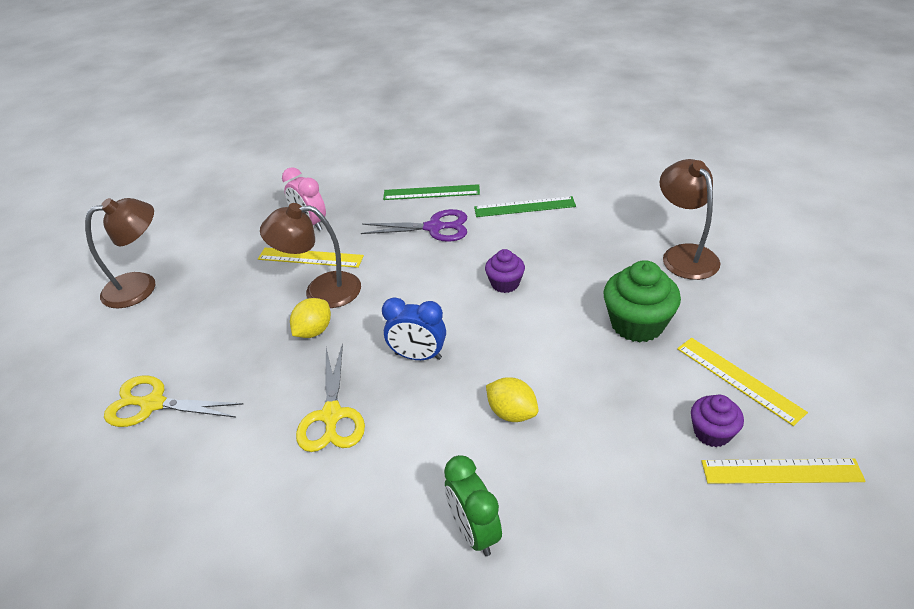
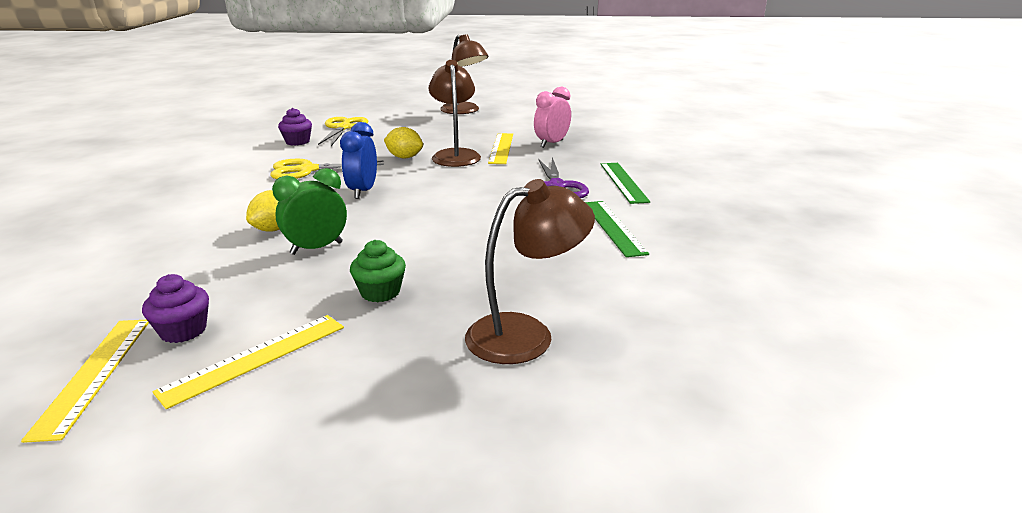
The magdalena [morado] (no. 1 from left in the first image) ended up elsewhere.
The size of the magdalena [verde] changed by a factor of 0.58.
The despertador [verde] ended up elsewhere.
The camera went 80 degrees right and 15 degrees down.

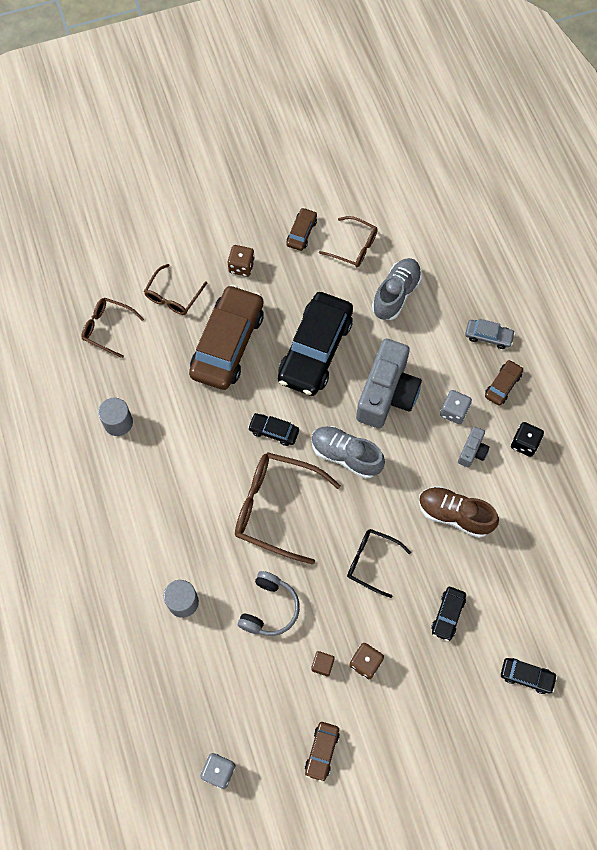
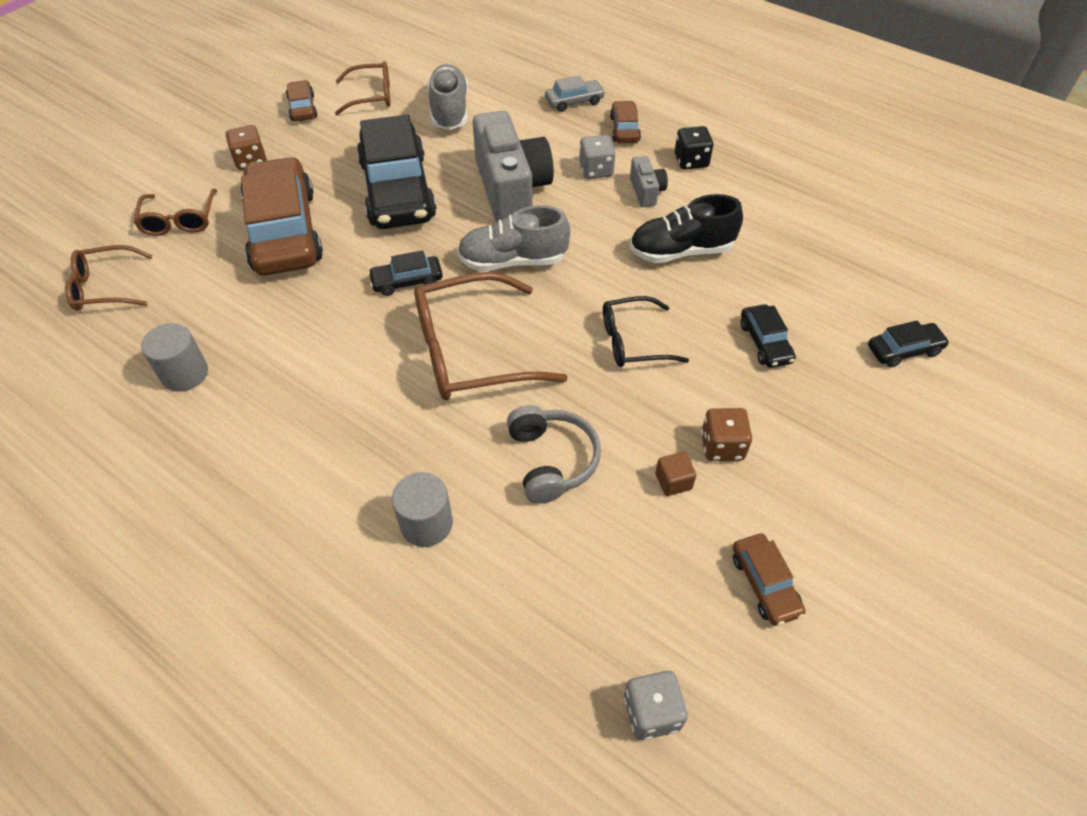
What was the zapato [marrón] turned into the zapato [negro].
The camera went 35 degrees left and 15 degrees down.

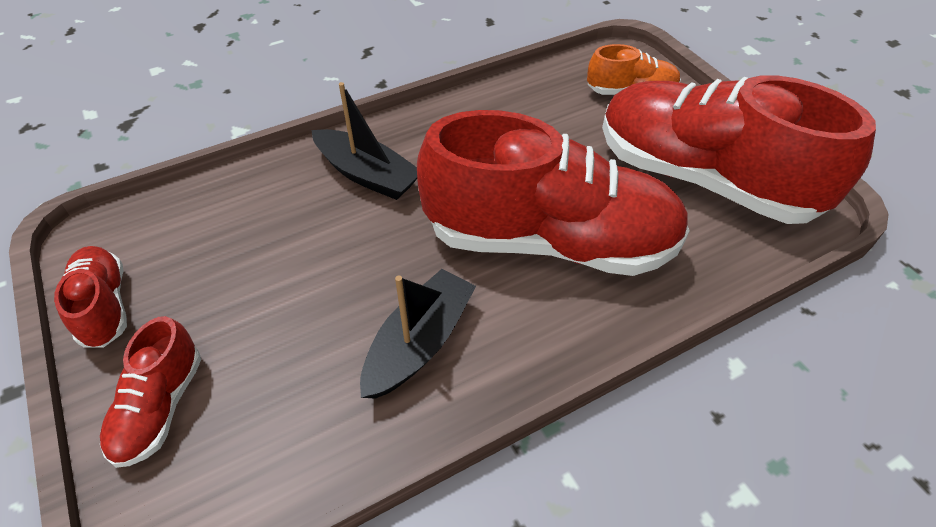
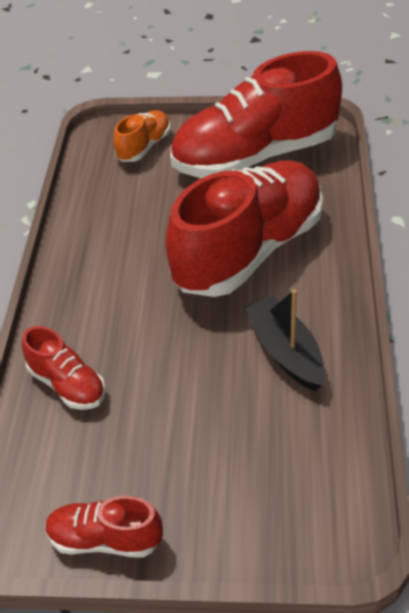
The second view lost the barco [negro] (no. 1 from left).
The zapato [rojo] (no. 2 from left in the first image) ended up elsewhere.
The camera went 55 degrees left and 5 degrees down.

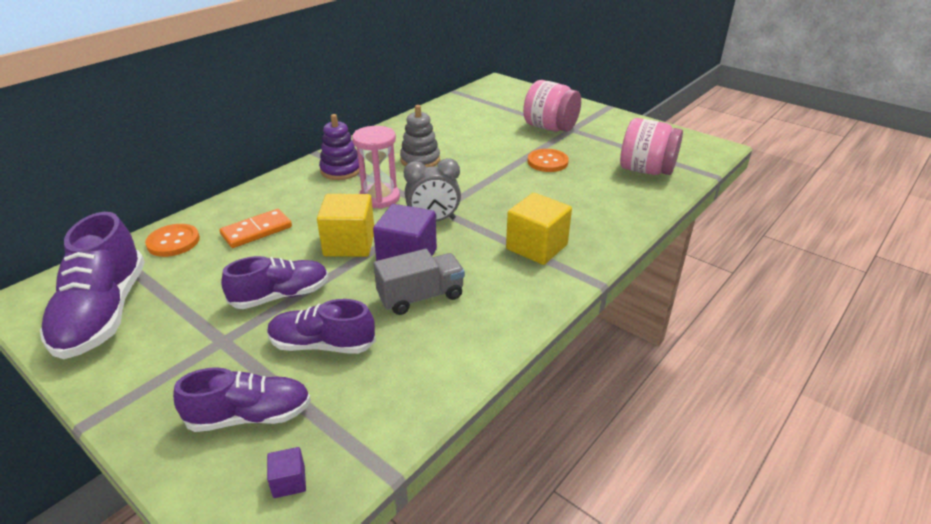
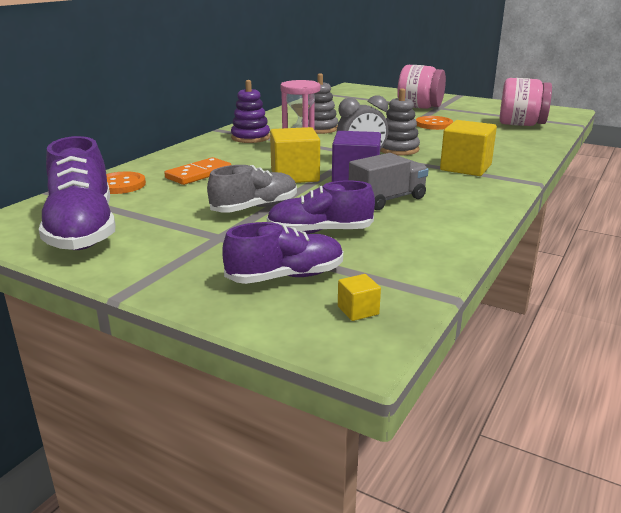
What was the zapato [morado] (no. 3 from left) turned into the zapato [gris].
What was the cubo [morado] (no. 1 from left) turned into the cubo [amarillo] (no. 2 from left).
The second view gained the juguete apilable [gris] (no. 2 from left).
The camera went 10 degrees left and 10 degrees down.

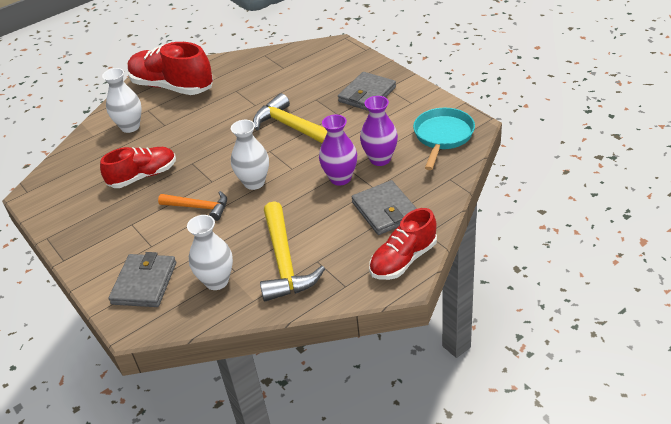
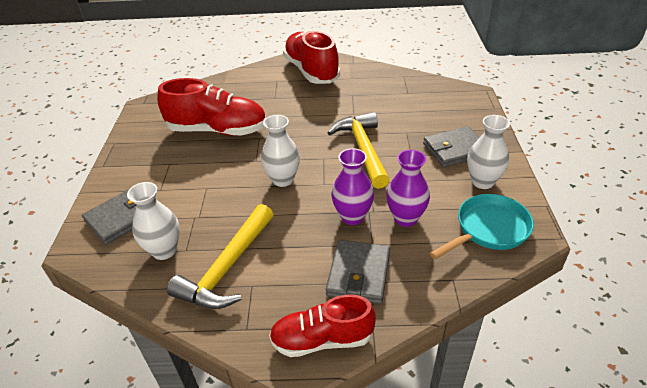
The florero [blanco] (no. 1 from left in the first image) ended up elsewhere.
The size of the zapato [rojo] (no. 1 from left) changed by a factor of 1.55.
The second view lost the martillo [naranja].
The camera went 35 degrees right and 0 degrees up.

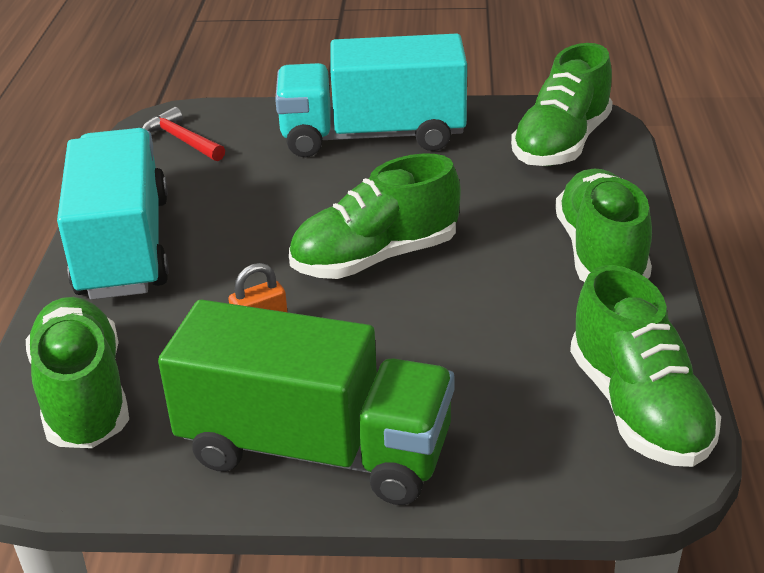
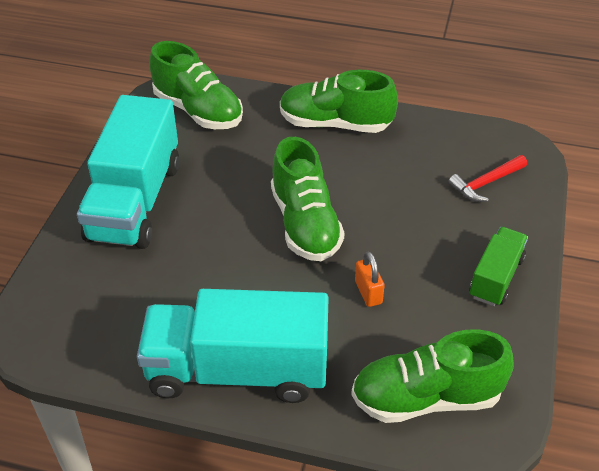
The martillo [rojo] ended up elsewhere.
The second view lost the zapato [verde] (no. 5 from left).
The size of the camión [verde] changed by a factor of 0.52.
The camera went 80 degrees left and 10 degrees up.

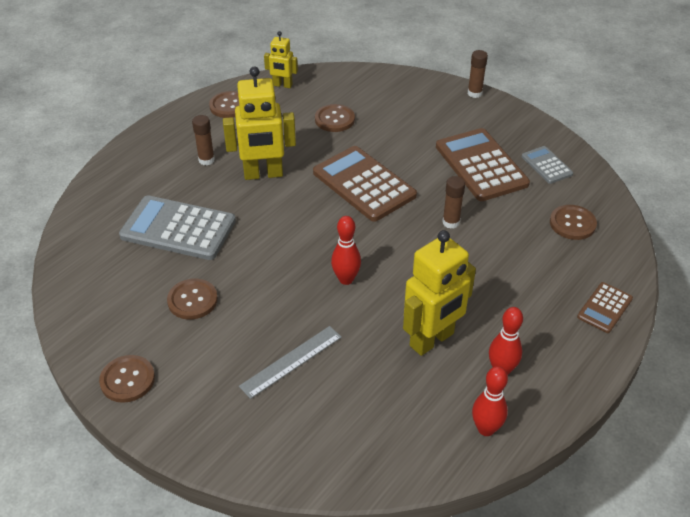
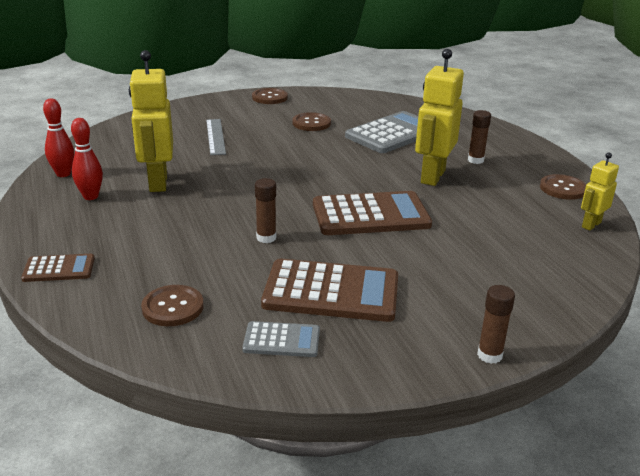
The second view lost the botón [marrón] (no. 4 from left).
The second view lost the bolo [rojo] (no. 1 from left).
The calculadora [marrón] (no. 3 from left in the first image) ended up facing another way, 105 degrees clockwise from before.
The camera went 120 degrees right and 15 degrees down.

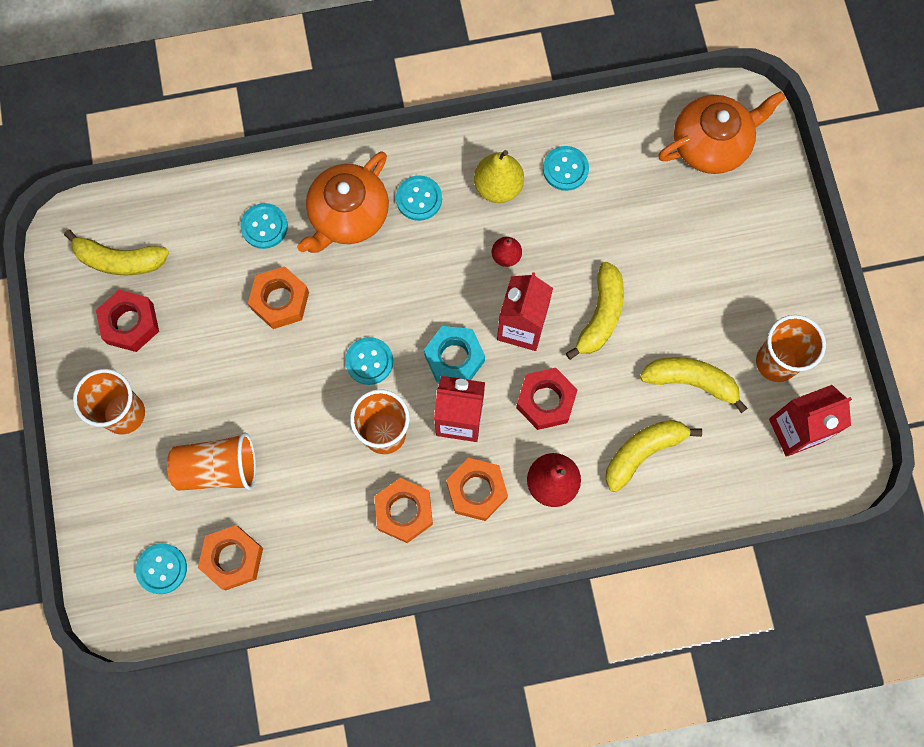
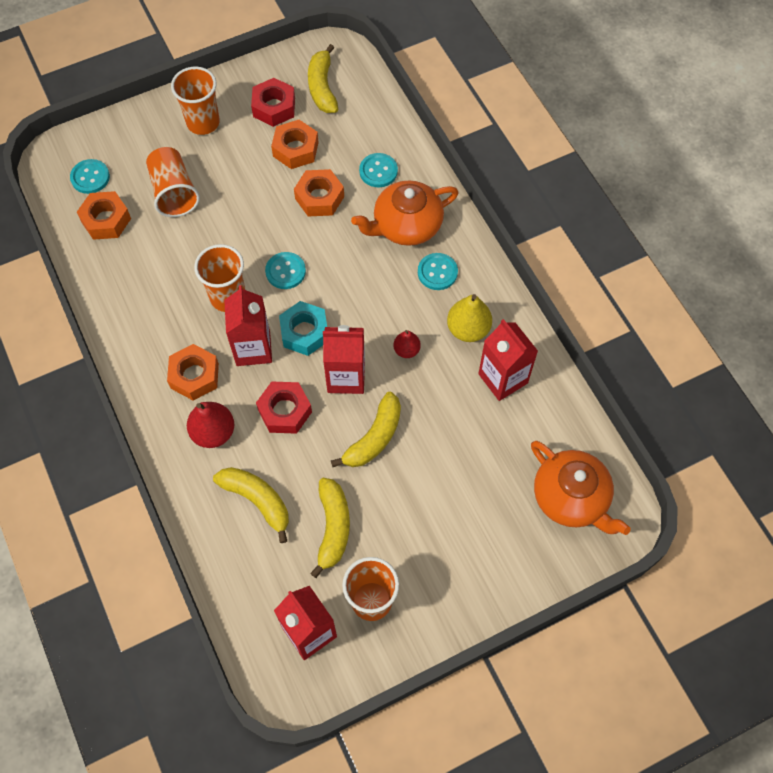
Where the botón [turquesa] (no. 5 from left) stood, the cartón de leche [rojo] (no. 4 from left) came to stand.
The tetera [naranja] (no. 1 from left) ended up facing another way, 45 degrees counterclockwise from before.
The plátano [amarillo] (no. 2 from left in the first image) ended up facing another way, 60 degrees counterclockwise from before.
The tuerca [naranja] (no. 3 from left) ended up elsewhere.
The camera went 75 degrees right and 10 degrees down.

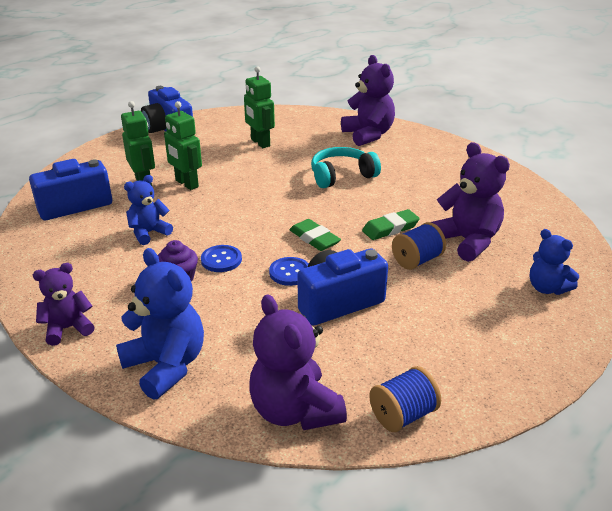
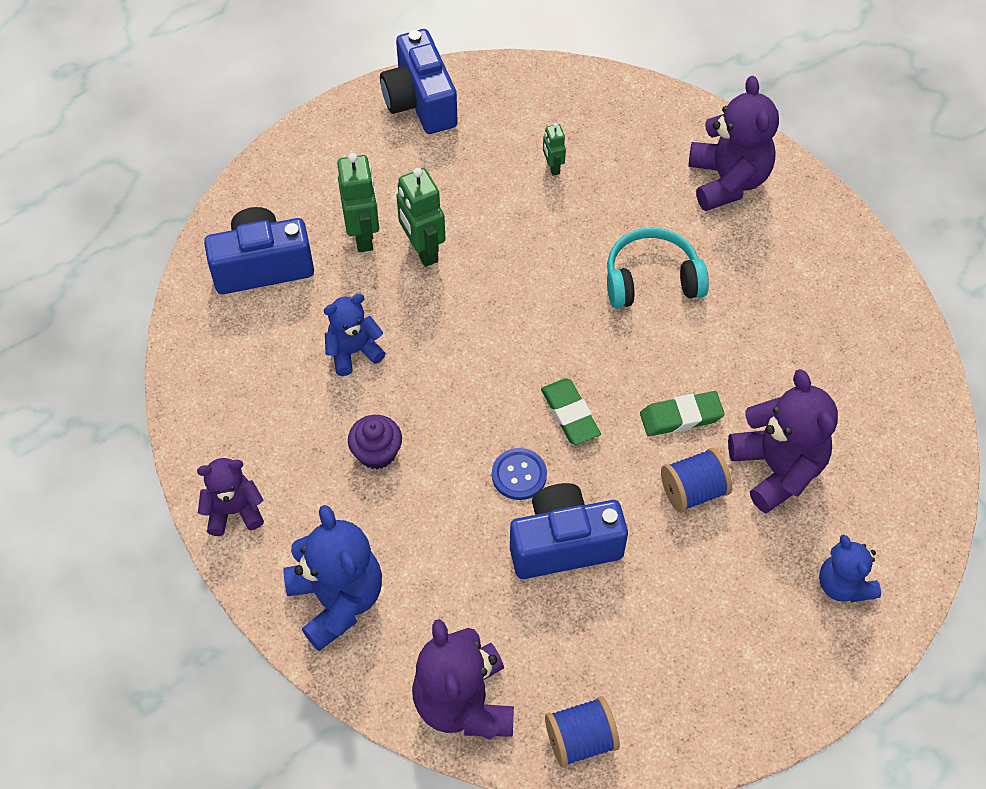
The size of the robot [verde] (no. 3 from left) changed by a factor of 0.54.
The second view lost the botón [azul] (no. 1 from left).
The camera went 15 degrees right and 25 degrees up.

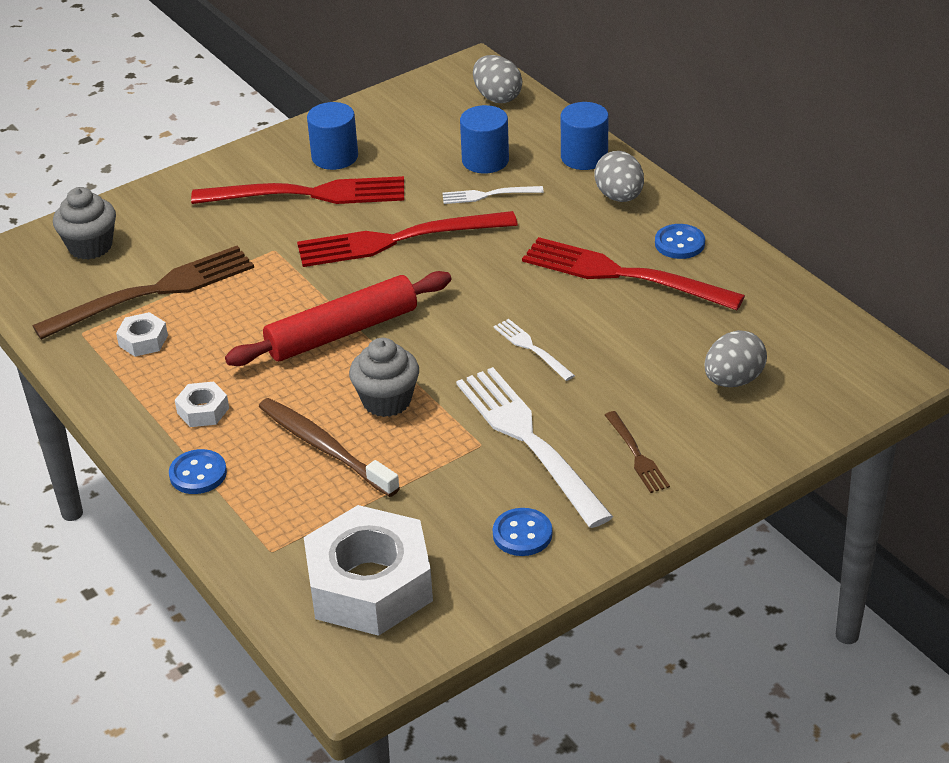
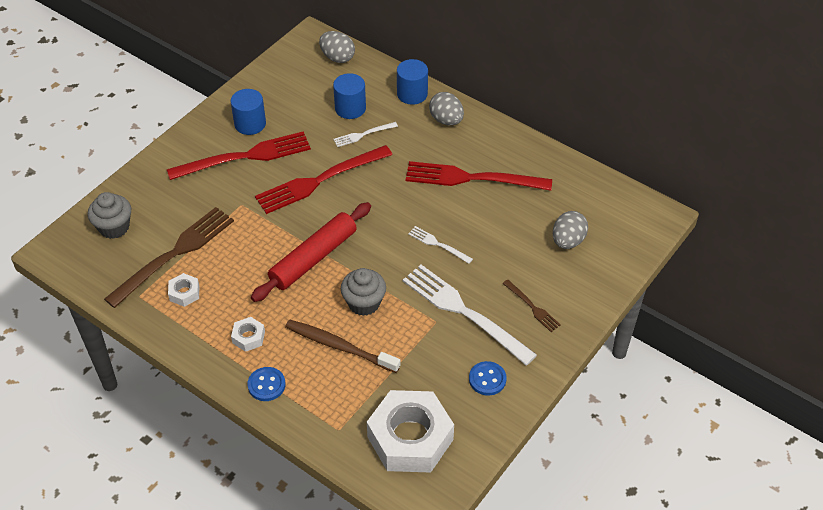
The second view lost the botón [azul] (no. 3 from left).
The camera went 20 degrees left and 10 degrees up.

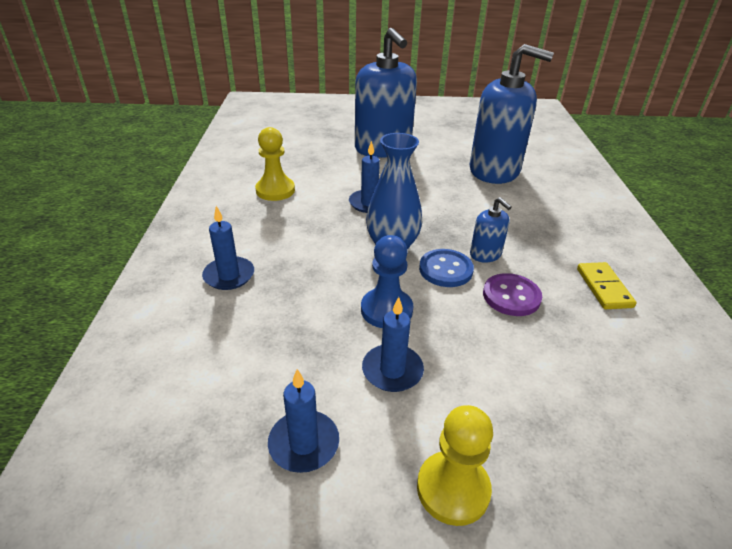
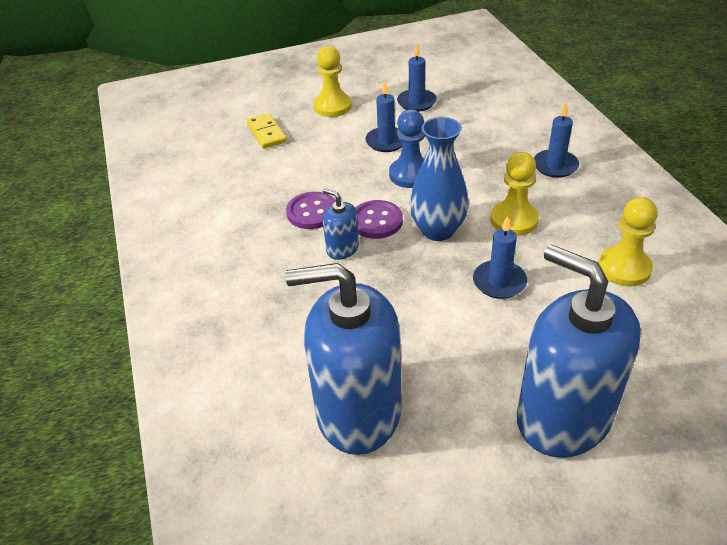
What was the botón [azul] turned into the botón [morado] (no. 2 from left).
The ficha de dominó [amarillo] ended up elsewhere.
The second view gained the peón [amarillo] (no. 2 from left).
The camera went 165 degrees right and 5 degrees up.

